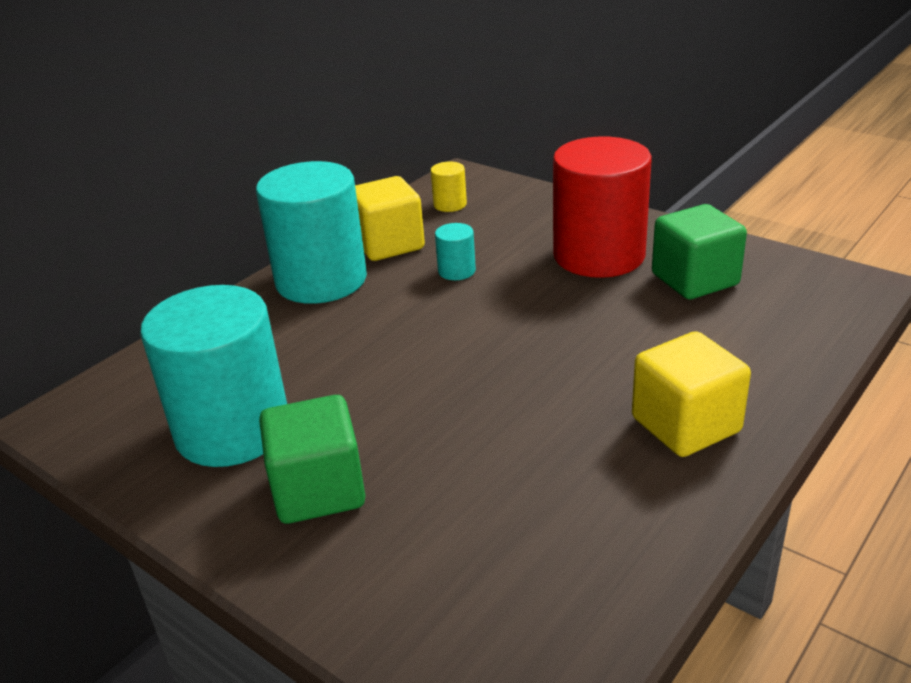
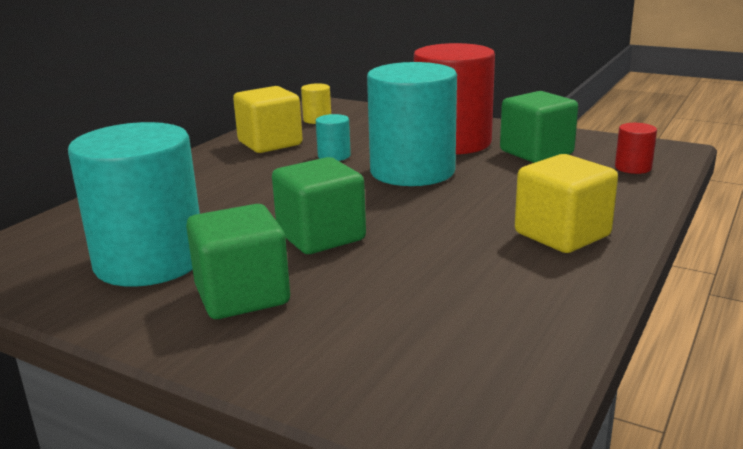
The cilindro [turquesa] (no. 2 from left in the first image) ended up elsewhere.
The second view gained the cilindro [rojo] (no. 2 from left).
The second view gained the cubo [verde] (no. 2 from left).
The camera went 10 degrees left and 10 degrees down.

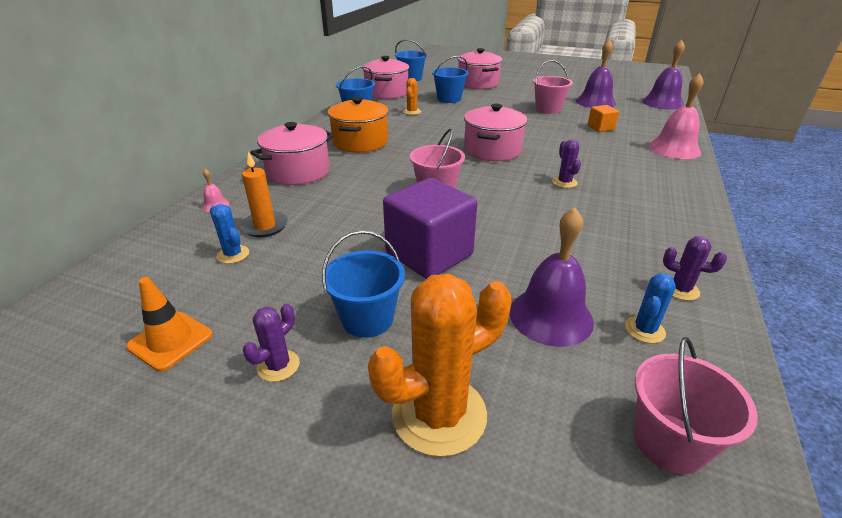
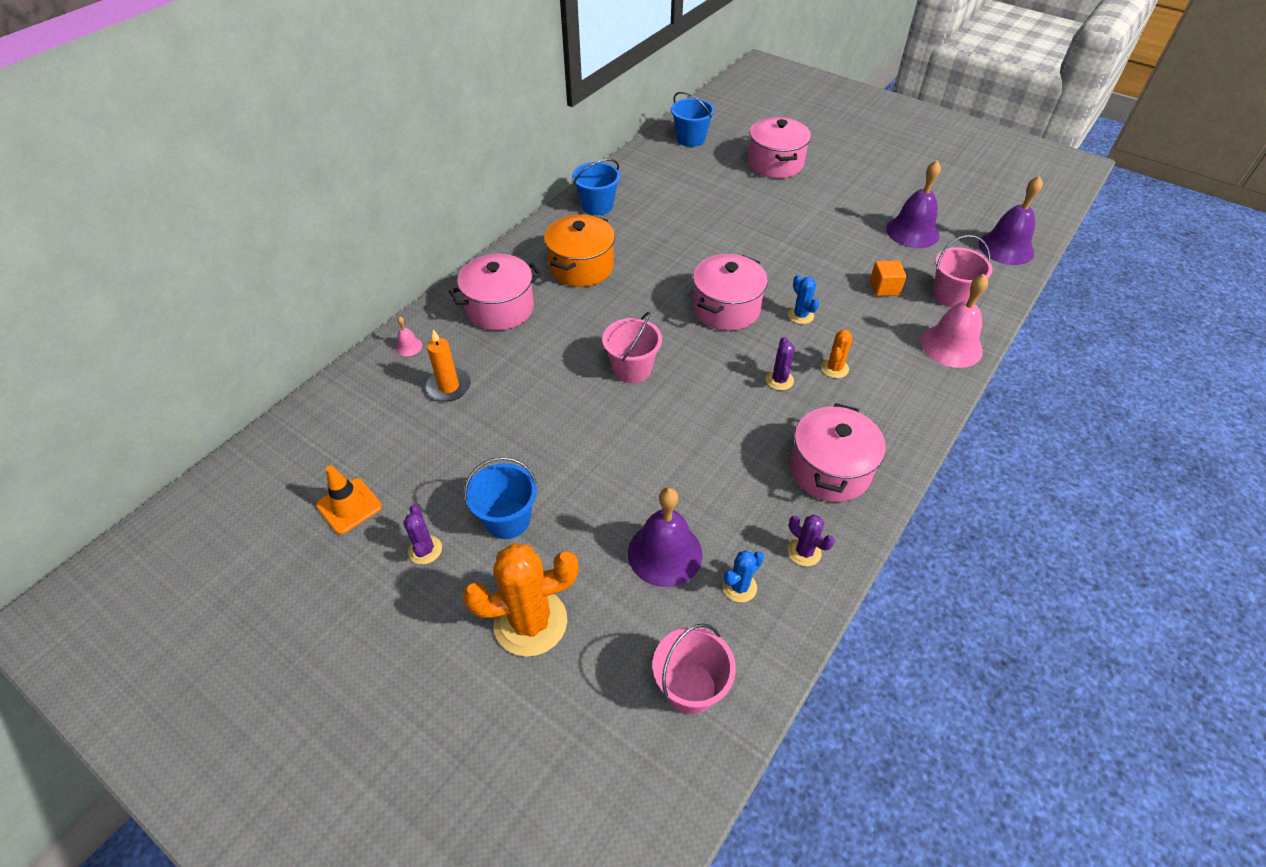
The olla [rosa] (no. 2 from left in the first image) ended up elsewhere.
The second view lost the balde [azul] (no. 4 from left).
The balde [rosa] (no. 2 from left in the first image) ended up elsewhere.
The cactus [naranja] (no. 1 from left in the first image) ended up elsewhere.
The second view lost the cubo [morado].
The cactus [azul] (no. 1 from left in the first image) ended up elsewhere.
The cactus [morado] (no. 1 from left) ended up facing another way, 60 degrees counterclockwise from before.
The camera went 15 degrees right and 15 degrees up.

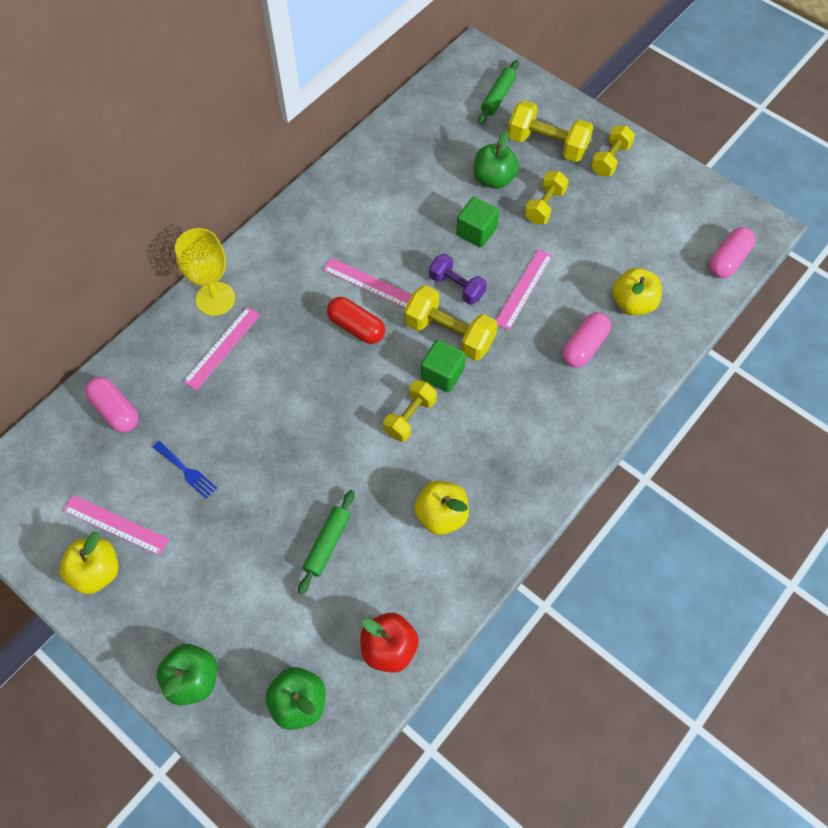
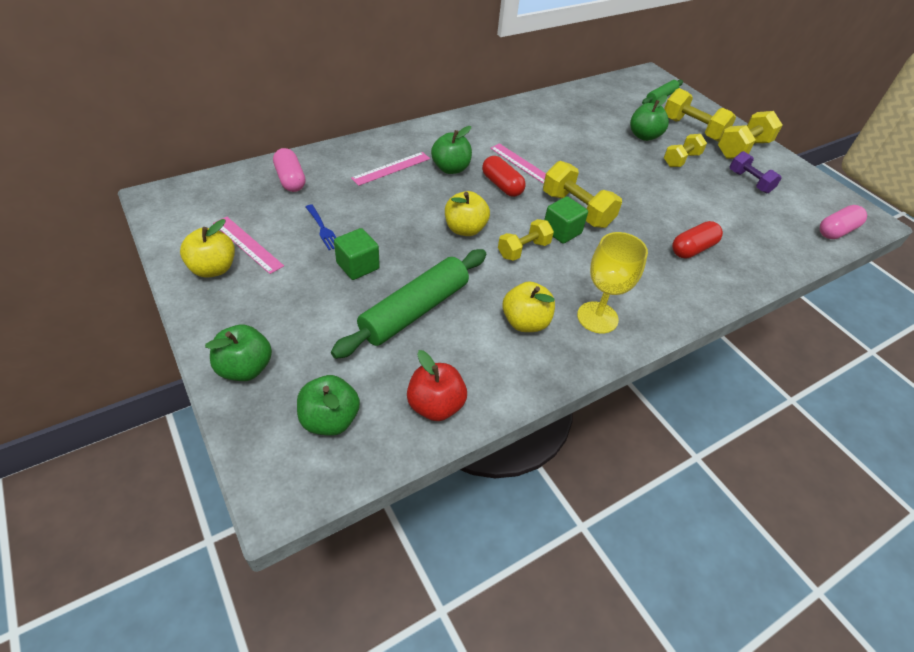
The size of the mancuerna [amarillo] (no. 5 from left) changed by a factor of 1.51.
The cubo [verde] (no. 2 from left in the first image) ended up elsewhere.
The copa [amarillo] ended up elsewhere.
The second view lost the regla [rosa] (no. 4 from left).
The mancuerna [morado] ended up elsewhere.
The manzana [amarillo] (no. 3 from left in the first image) ended up elsewhere.
What was the cápsula [rosa] (no. 2 from left) turned into the cápsula [rojo] (no. 2 from left).
The size of the rodillo [verde] (no. 1 from left) changed by a factor of 1.85.
The second view gained the manzana [verde] (no. 3 from left).
The camera went 15 degrees right and 15 degrees down.

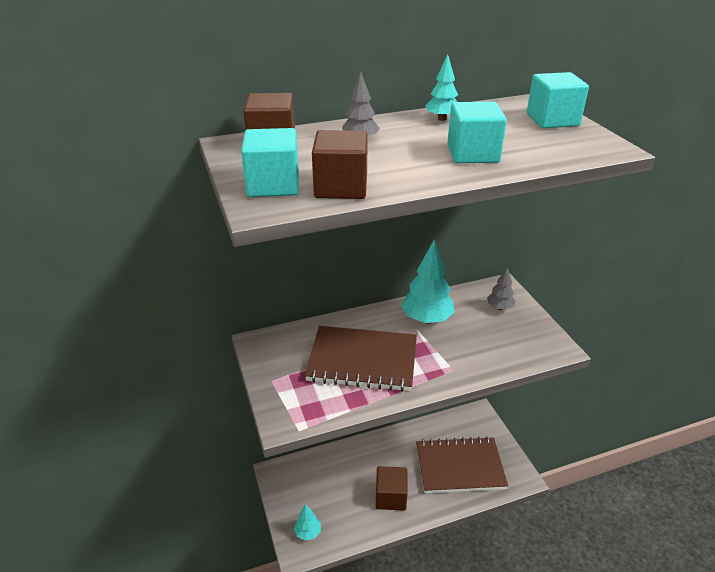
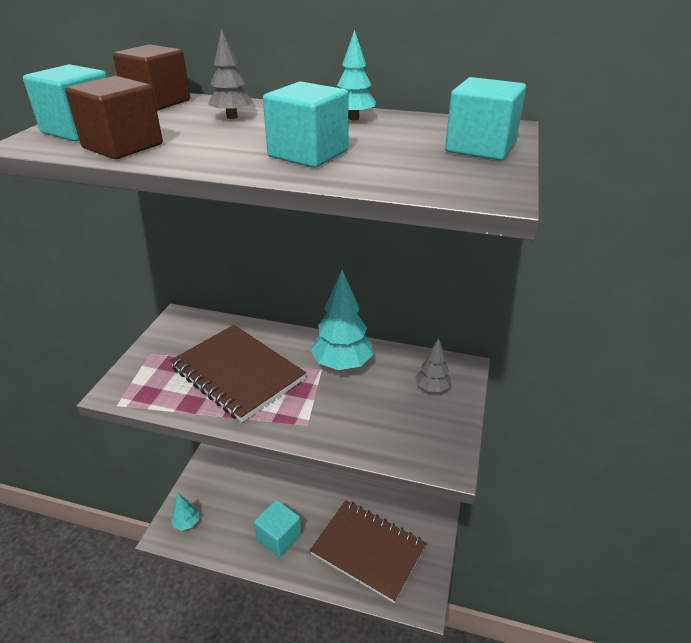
What was the cubo [marrón] (no. 3 from left) turned into the cubo [turquesa] (no. 2 from left).
The camera went 35 degrees right and 0 degrees up.

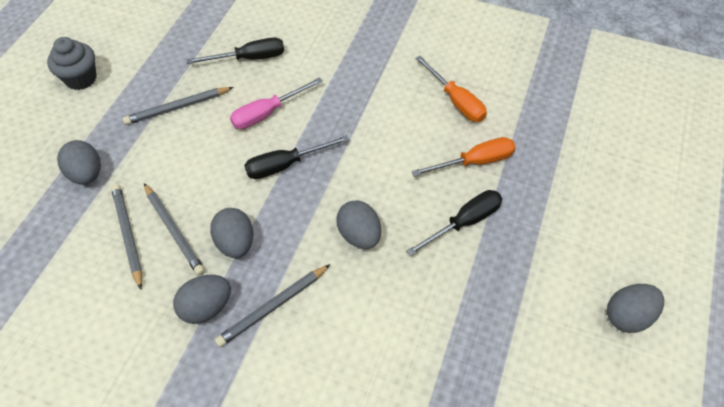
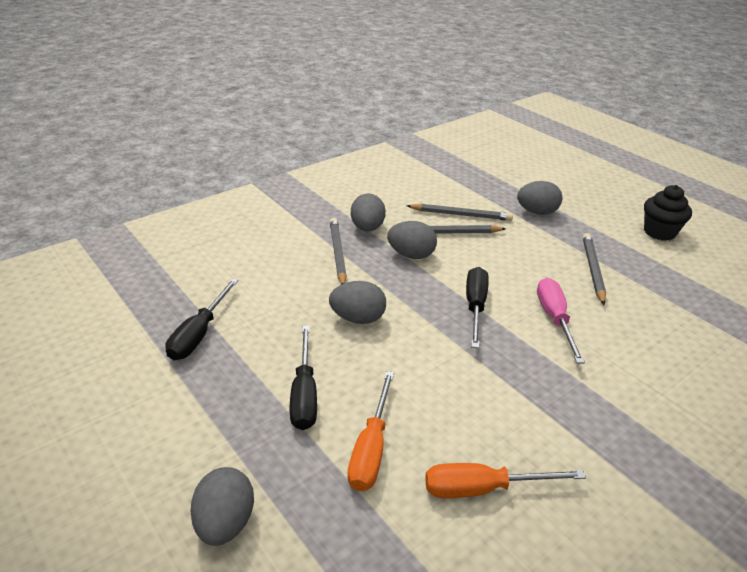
What was the magdalena [gris] turned into the magdalena [negro].
The destornillador [negro] (no. 1 from left) ended up elsewhere.
The huevo [gris] (no. 5 from left in the first image) ended up elsewhere.
The camera went 120 degrees right and 20 degrees down.

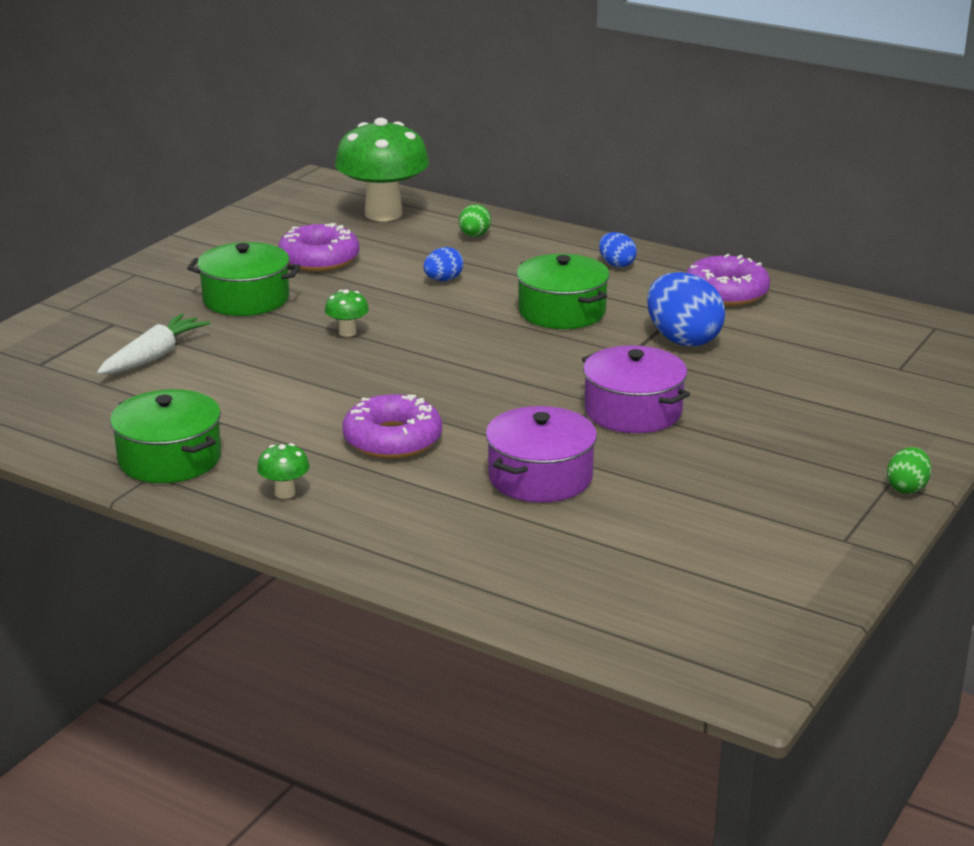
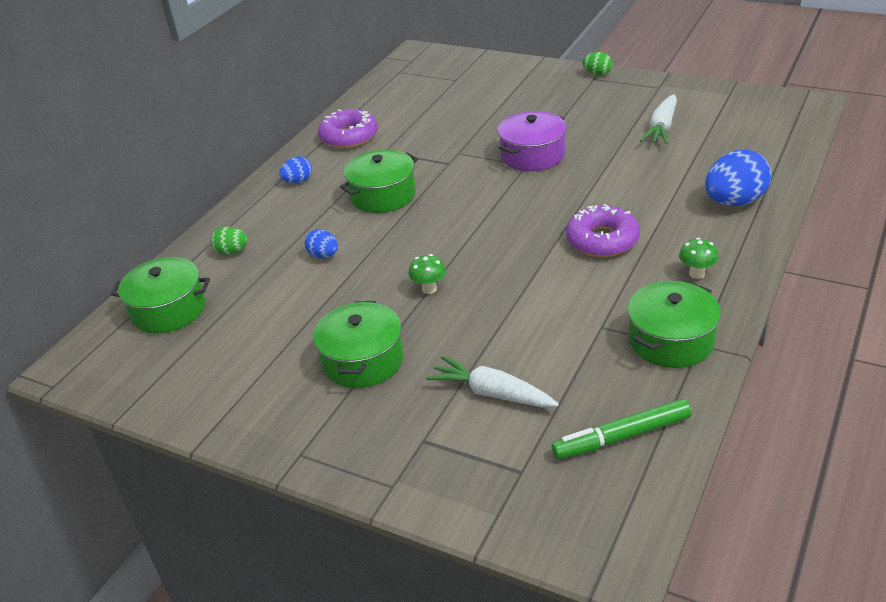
Where the seta [verde] (no. 3 from left) stood, the olla [verde] (no. 1 from left) came to stand.
The second view lost the rosquilla [morado] (no. 1 from left).
The huevo [azul] (no. 3 from left) ended up elsewhere.
The second view lost the olla [morado] (no. 1 from left).
The second view gained the zanahoria [blanco] (no. 2 from left).
The second view gained the rotulador [verde].
The camera went 90 degrees left and 10 degrees up.

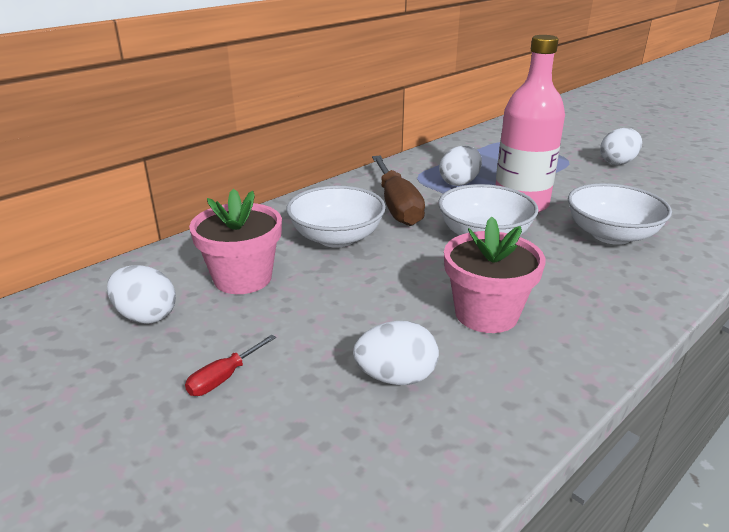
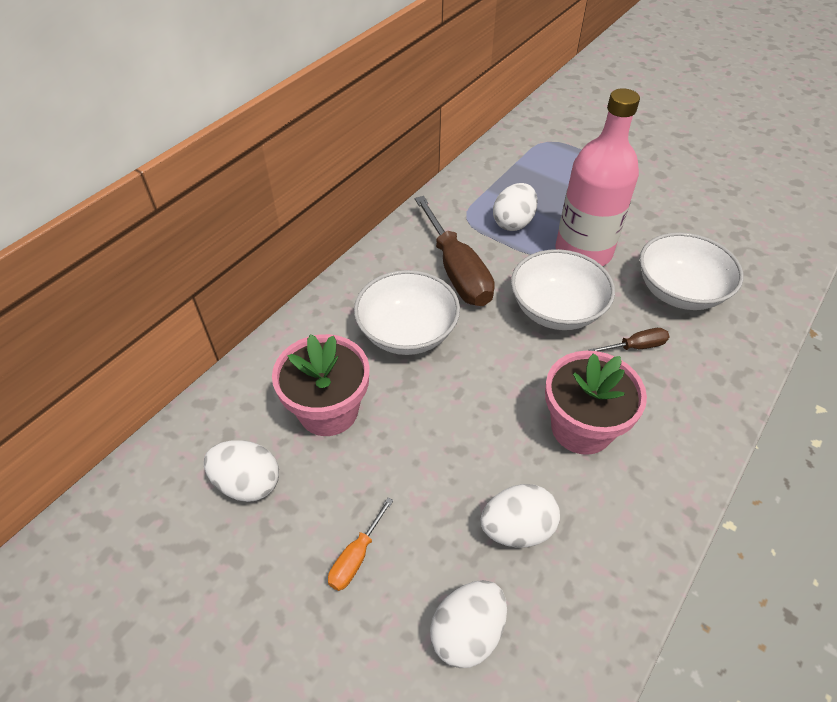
The huevo [blanco] (no. 4 from left in the first image) ended up elsewhere.
What was the destornillador [rojo] turned into the destornillador [naranja].
The second view gained the destornillador [marrón] (no. 2 from left).
The camera went 10 degrees left and 20 degrees up.

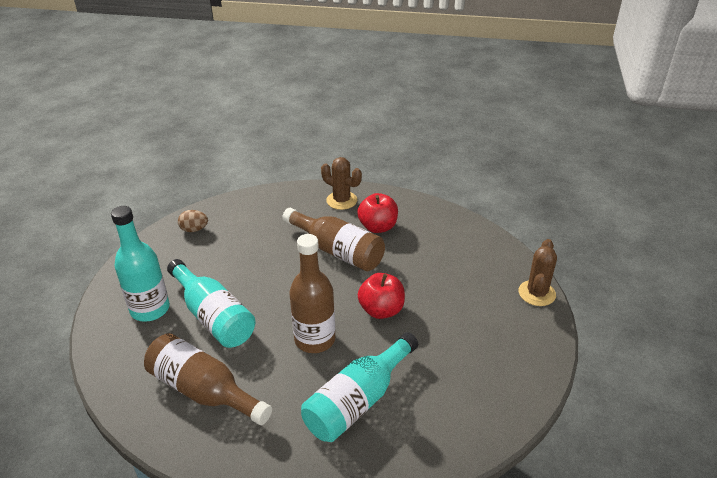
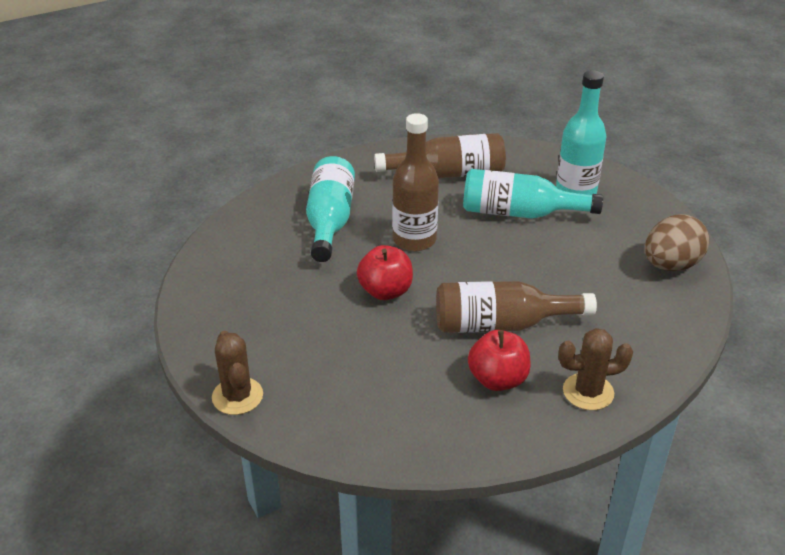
The size of the huevo [marrón] changed by a factor of 1.82.
The camera went 140 degrees right and 0 degrees up.

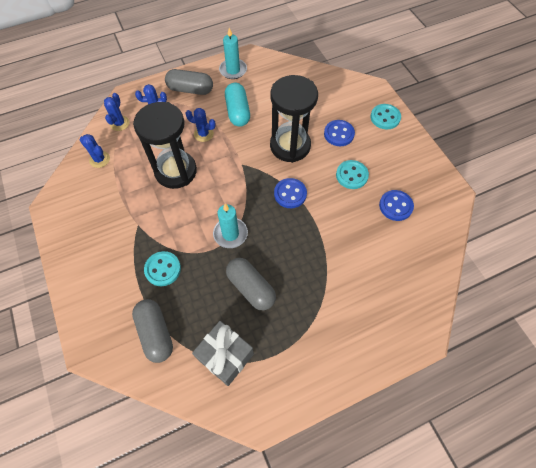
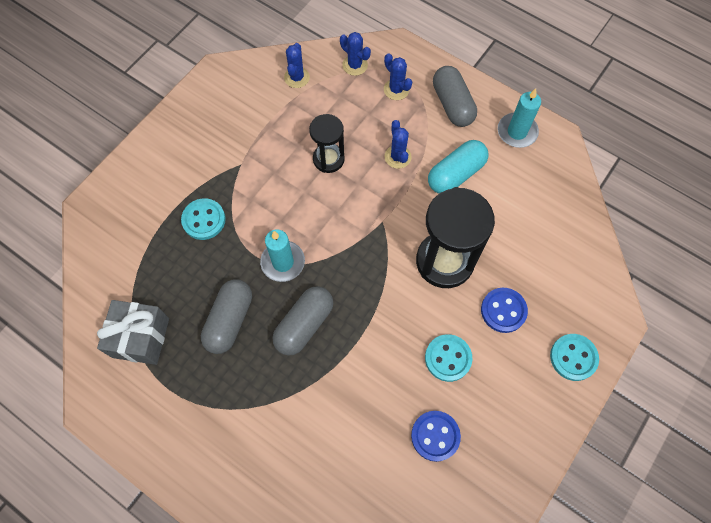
The cactus [azul] (no. 2 from left) ended up facing another way, 60 degrees clockwise from before.
The size of the reloj de arena [negro] (no. 1 from left) changed by a factor of 0.58.
The second view lost the botón [azul] (no. 1 from left).
The cápsula [gris] (no. 1 from left in the first image) ended up elsewhere.
The camera went 60 degrees right and 5 degrees up.

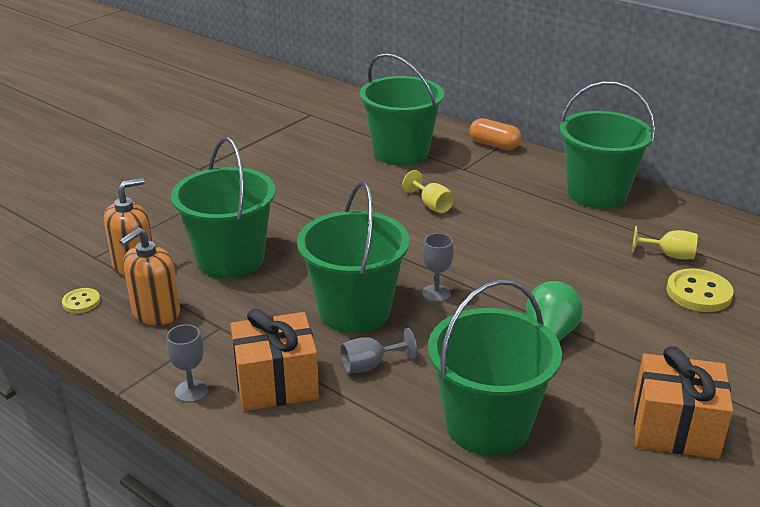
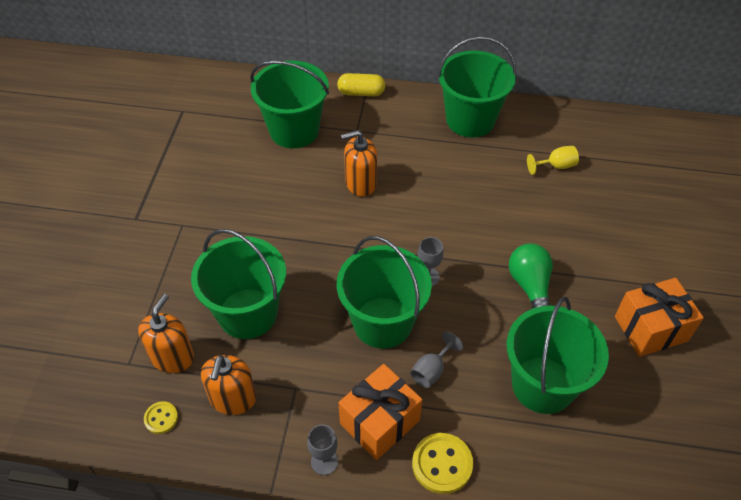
What was the cápsula [naranja] turned into the cápsula [amarillo].
Where the copa [amarillo] (no. 1 from left) stood, the dispensador de jabón [naranja] (no. 3 from left) came to stand.
The botón [amarillo] (no. 2 from left) ended up elsewhere.
The camera went 30 degrees left and 20 degrees up.

